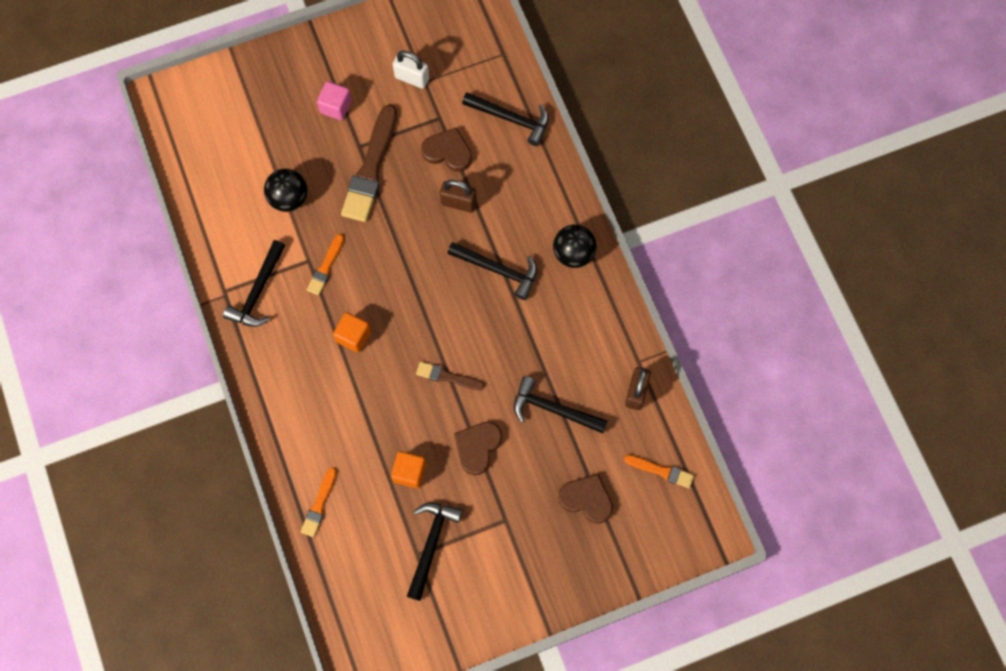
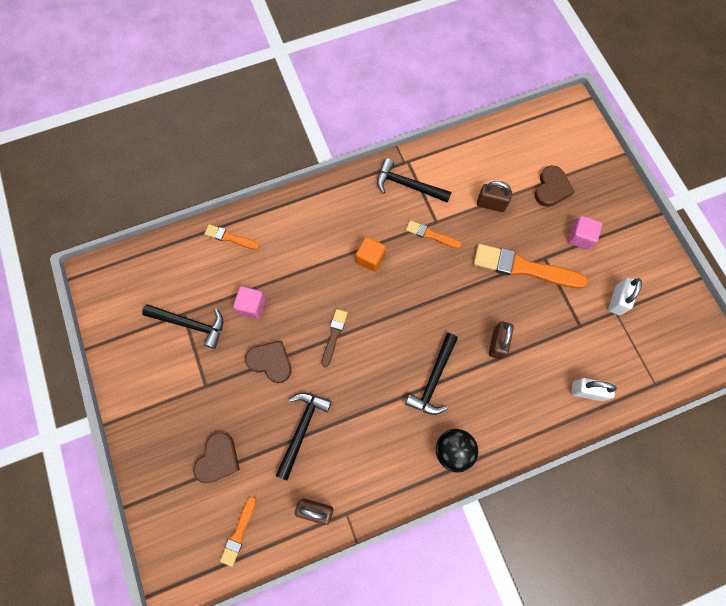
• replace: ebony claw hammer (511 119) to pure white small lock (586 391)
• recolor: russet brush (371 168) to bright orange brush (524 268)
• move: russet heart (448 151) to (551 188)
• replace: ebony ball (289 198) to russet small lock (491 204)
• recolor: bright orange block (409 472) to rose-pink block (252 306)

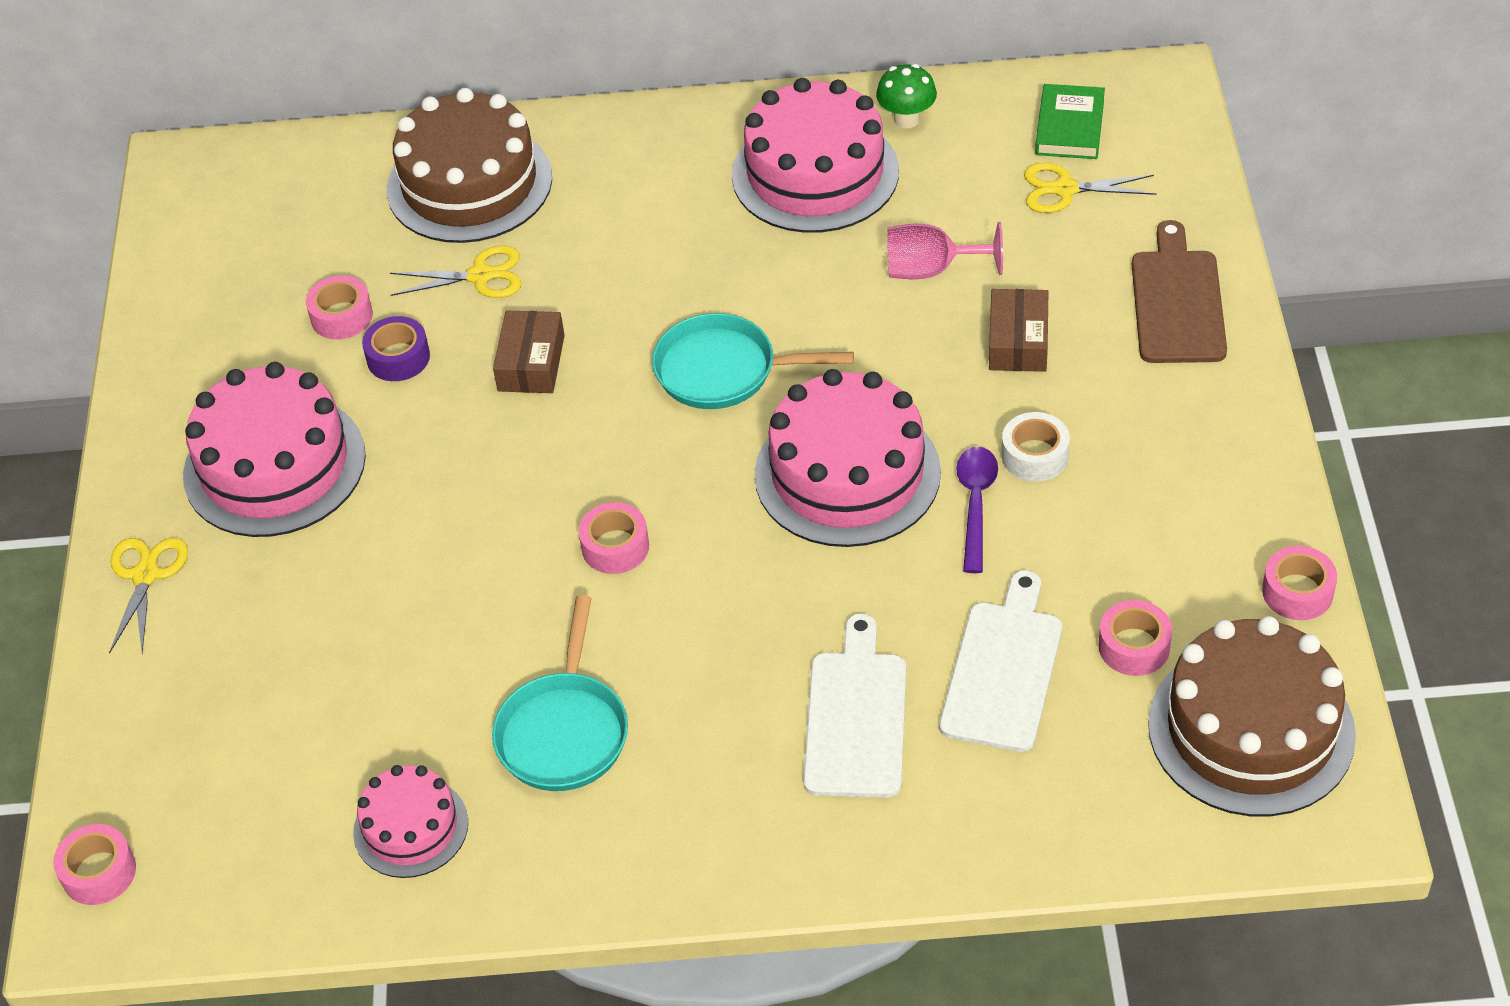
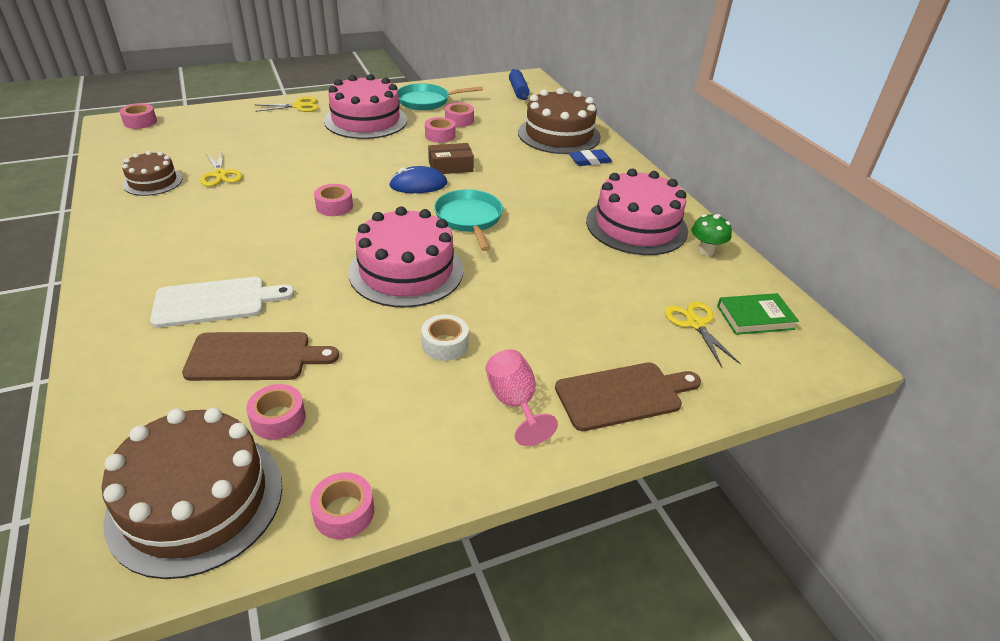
• move: rose-pink wine glass (931 270) to (514 403)
• move: golden pair of scissors (480 276) to (220 174)
• delete: russet package (1018 341)
• recolor: royal purple roll of tape (398 357) to rose-pink roll of tape (440 136)
• delete: royal purple tablespoon (975 503)
• recolor: pure white bread board (1003 669) to russet bread board (254 357)
• move: teal frying pan (564 731) to (427 101)
• recolor: rose-pink layer cake (411 827) to russet layer cake (153 181)
• insert: royal blue dough roller (518 91)
• insert: royal blue eraser (590 161)
• insert: royal blue mouse (418 184)

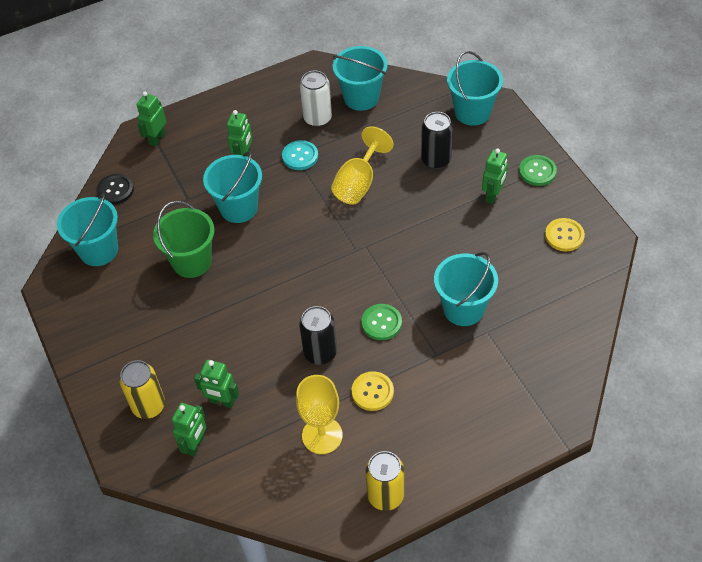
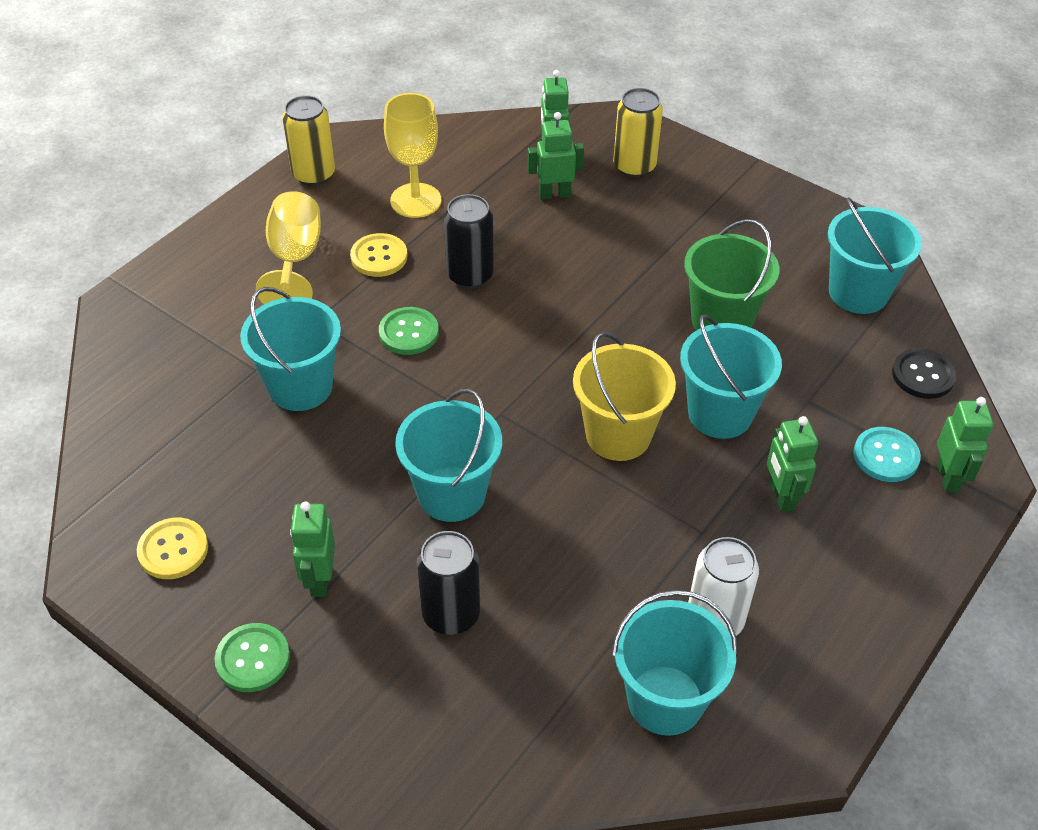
• move: teal pail (472 112) to (451 494)
• move: golden wine glass (358 183) to (295 259)
• move: teal shirt button (300 156) to (886 456)
• insert: golden pail (618 435)

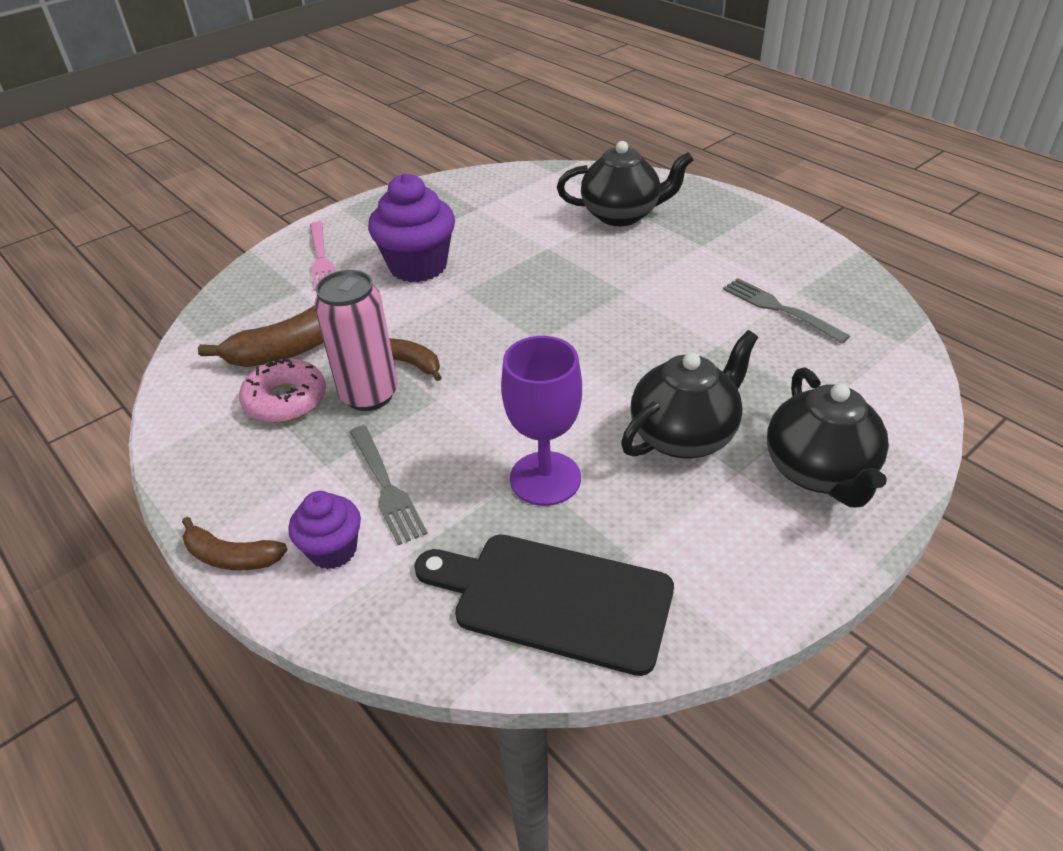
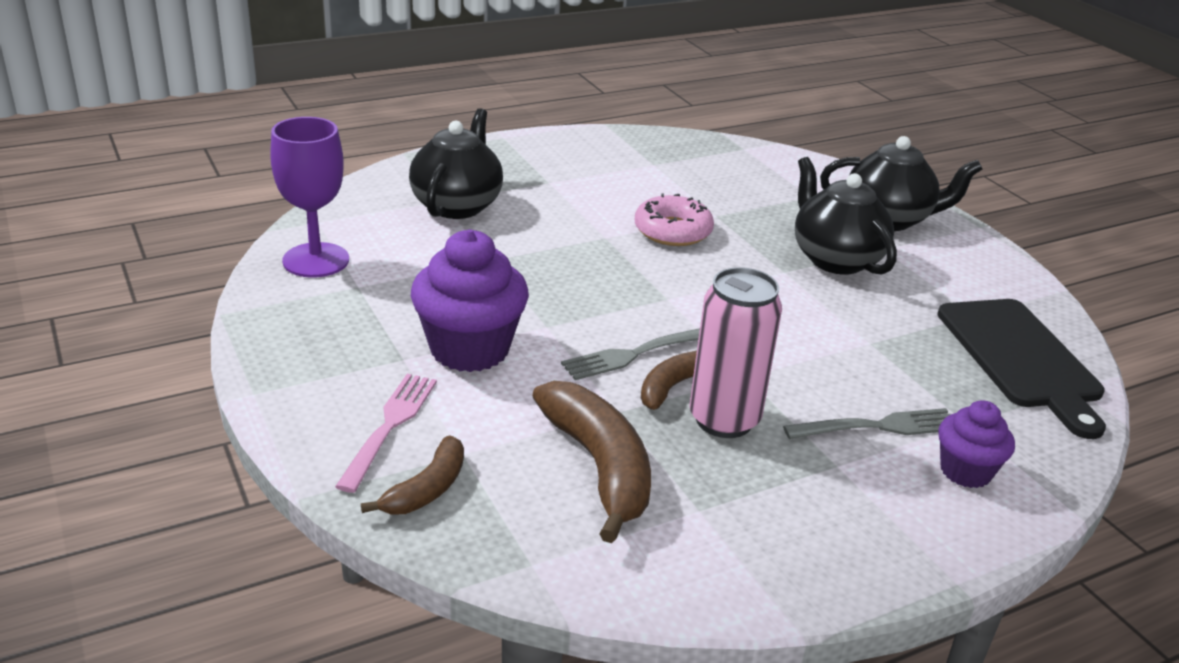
• rotate: rose-pink fork (321 258) = (390 426) 75 degrees counterclockwise
• move: ash-grey fork (779 309) to (635 354)
• move: royal purple wine glass (545 478) to (316 260)
• move: rose-pink donut (286 400) to (672 231)
• move: russet toy banana (231 556) to (426 489)
• rotate: ebony bread board (553 599) = (1021 358) 45 degrees counterclockwise

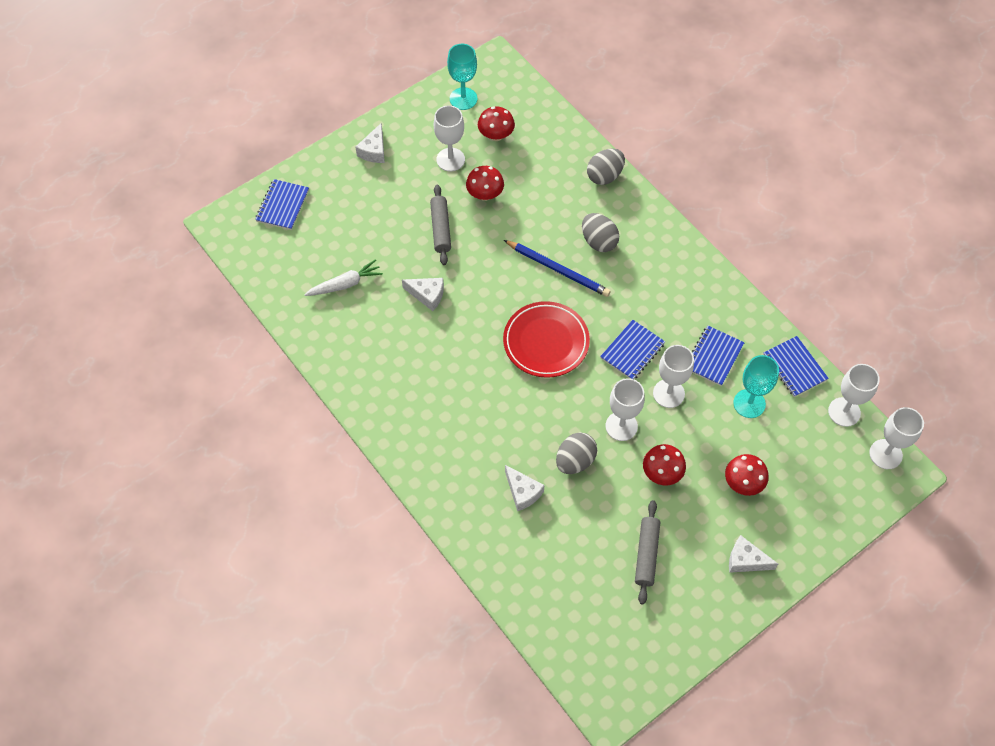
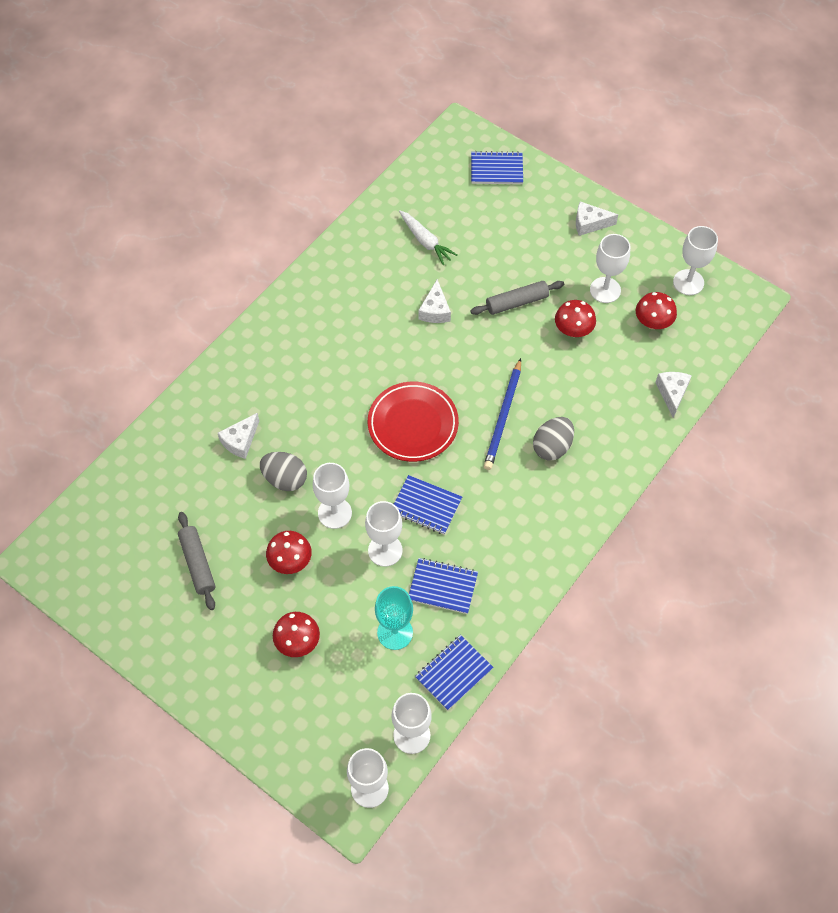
• recolor: teal wine glass (463 99) to pure white wine glass (688 282)
• delete: ash-grey egg (604 176)
• rotate: ash-grey dough roller (646 554) = (198 563) 75 degrees clockwise
• move: pure white piece of cheese (745 560) to (672 393)

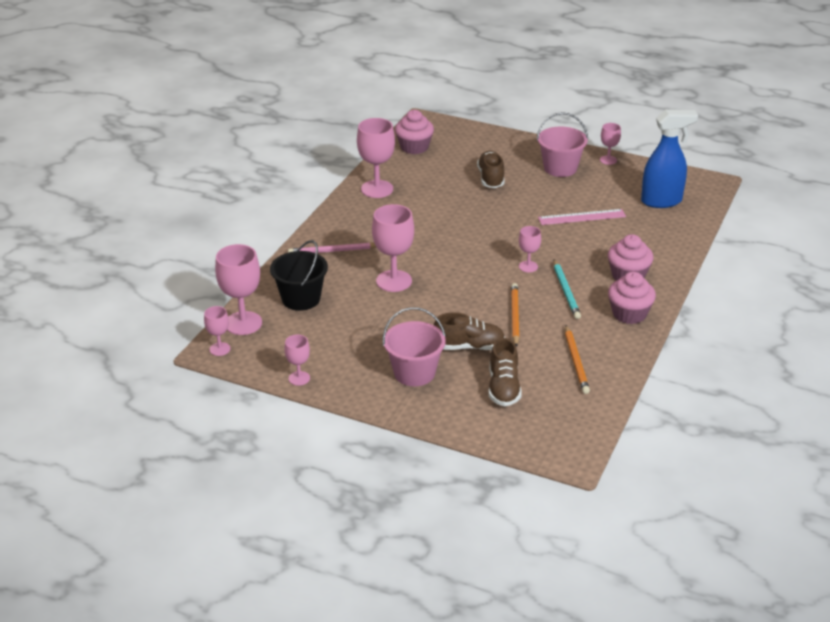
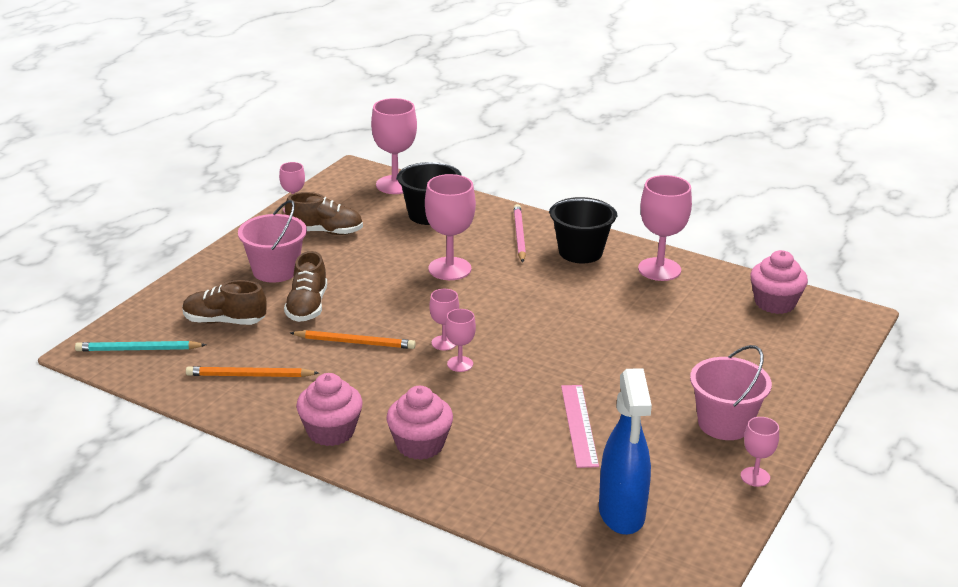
• move: russet sneaker (491 178) to (325 232)
• move: teal wooden pencil (566 291) to (138 350)
• move: rose-pink wine glass (220 349) to (444 343)
• insert: ebony pail (580 252)

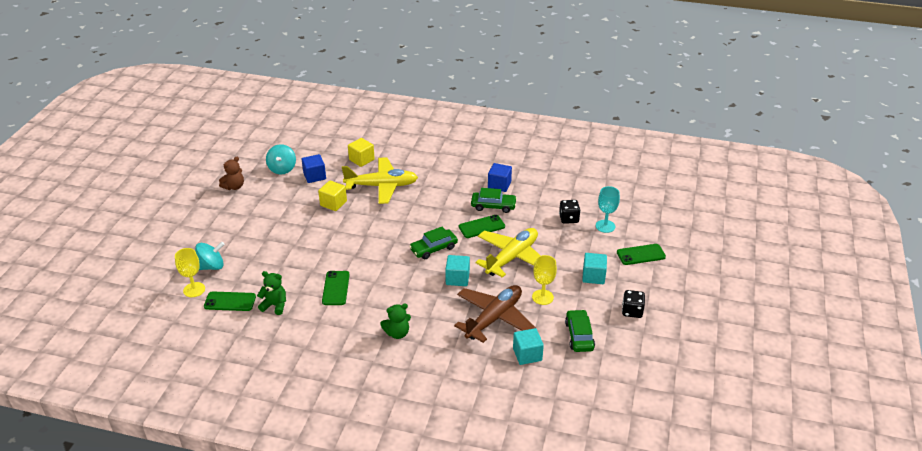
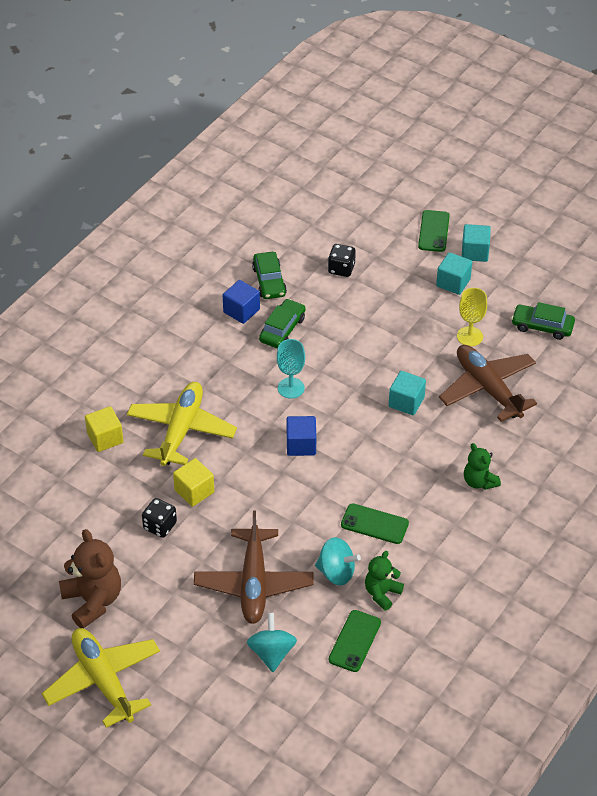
• move: teal whirligig (282 169) to (336 572)
• move: royal blue block (314 176) to (301 445)
• resize: russet stuffed bear (234 187) = (93 601) x1.65
• move: teal wine glass (605 226) to (291 388)
• delete: green smartphone (481 227)
• move: green automobile (433 248) to (269 281)
• move: golden toy plane (512 257) to (103 681)
• delete: golden wine glass (194 289)
• move: ebony dice (632 311) to (160 526)
• rotate: green stuffed bear (397 333) = (479 482) 150 degrees clockwise
• move: teal block (527 354) to (475 252)
• insert: russet toy plane (254 583)

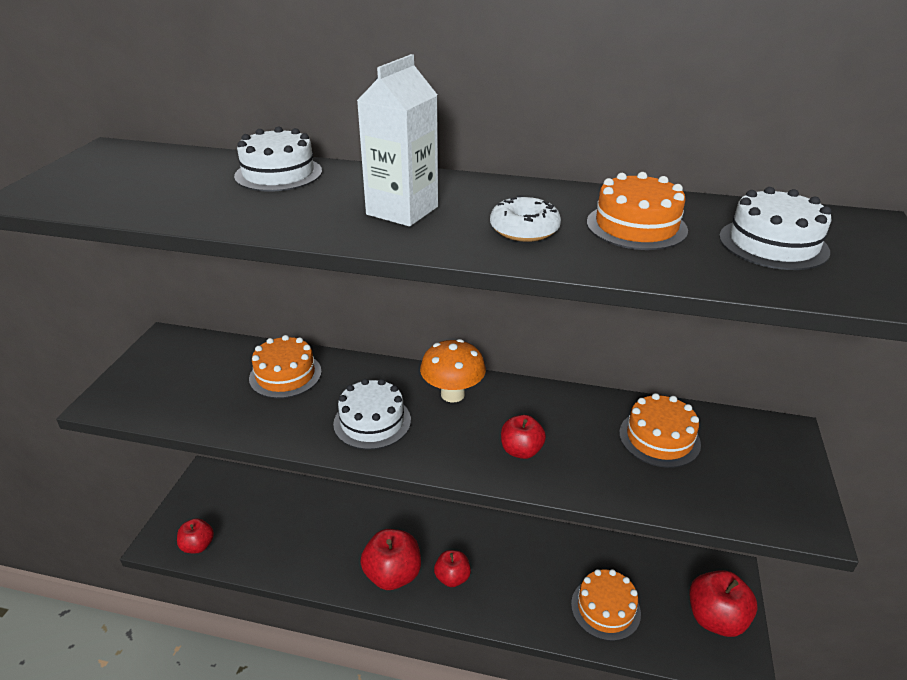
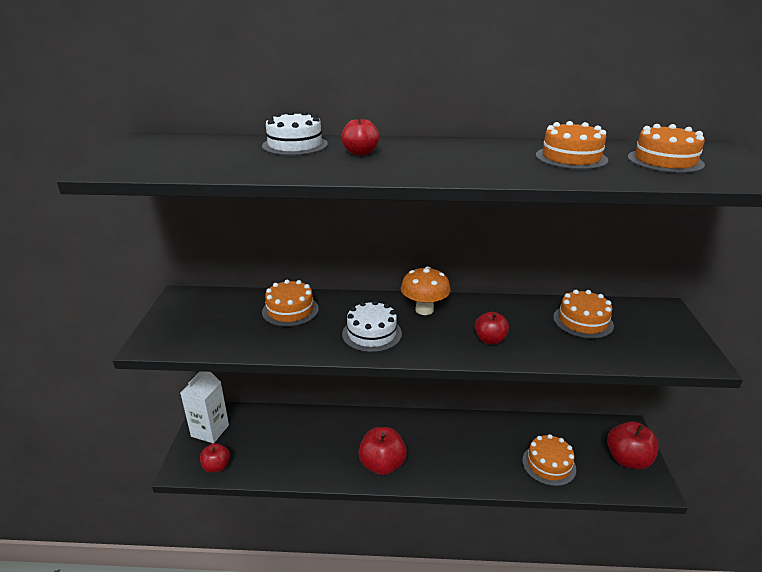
• move: pure white milk carton (402 211) to (210 430)
• recolor: pure white layer cake (773 244) to bright orange layer cake (665 161)
• delete: pure white donut (524 229)
• move: scarlet apple (452 578) to (360 153)

